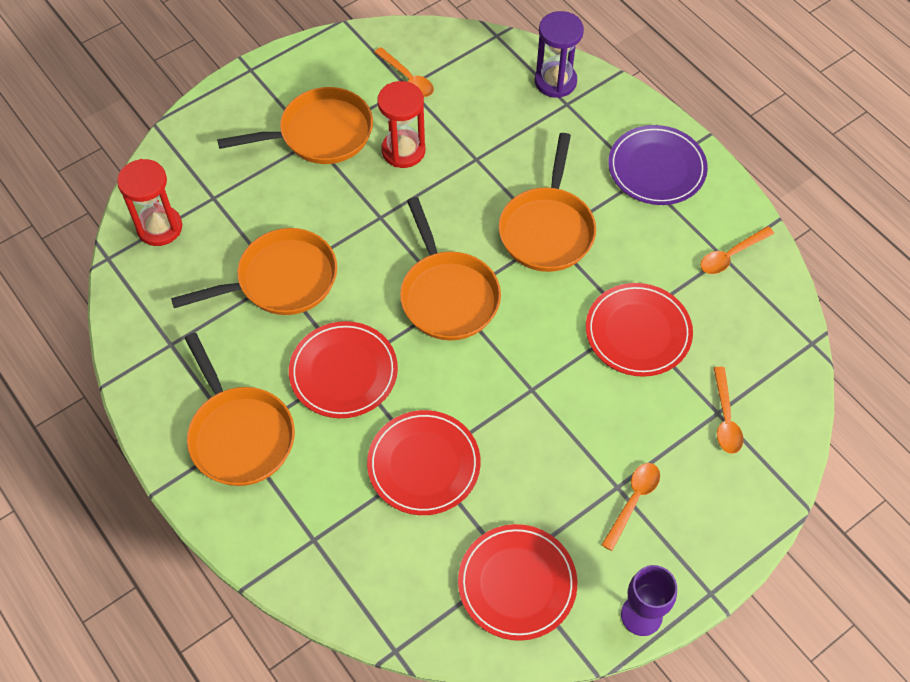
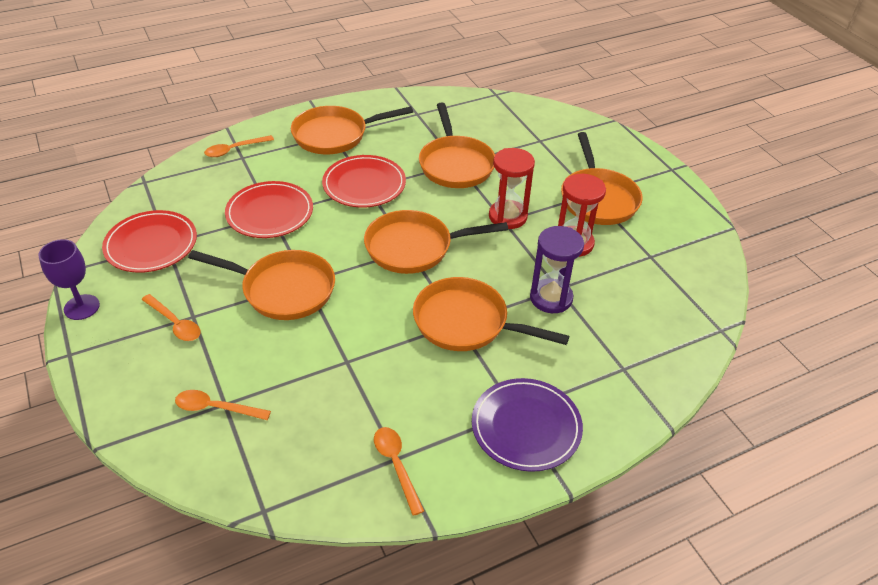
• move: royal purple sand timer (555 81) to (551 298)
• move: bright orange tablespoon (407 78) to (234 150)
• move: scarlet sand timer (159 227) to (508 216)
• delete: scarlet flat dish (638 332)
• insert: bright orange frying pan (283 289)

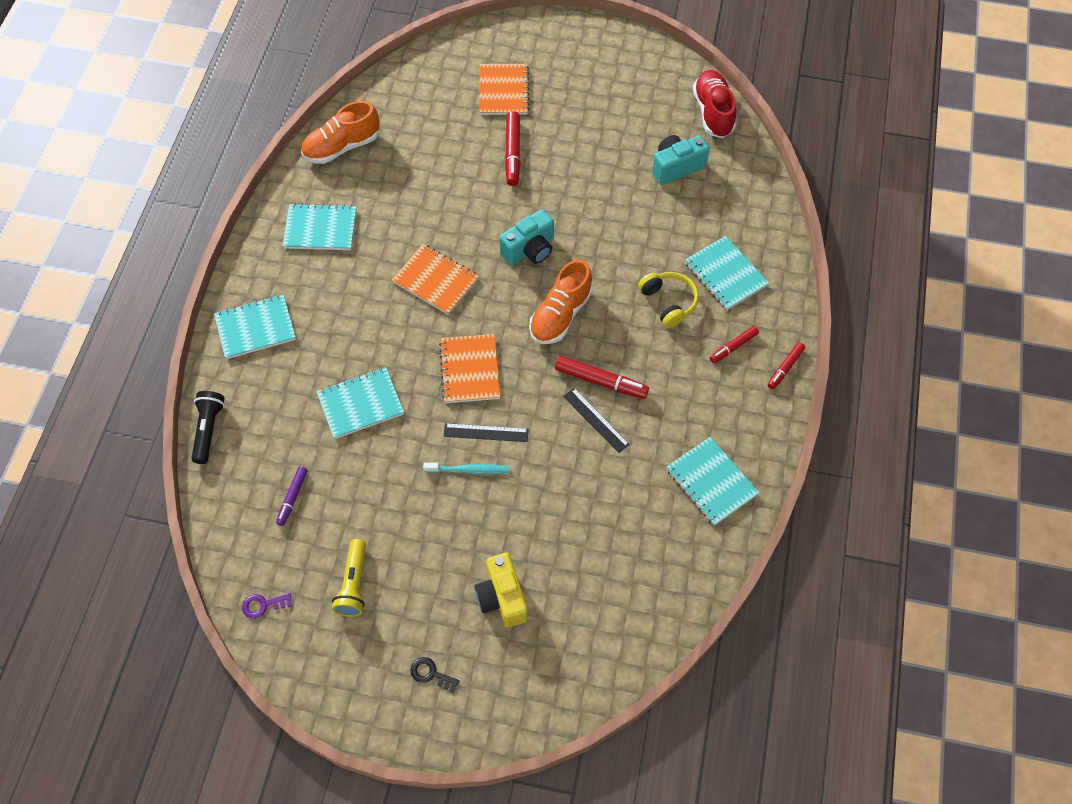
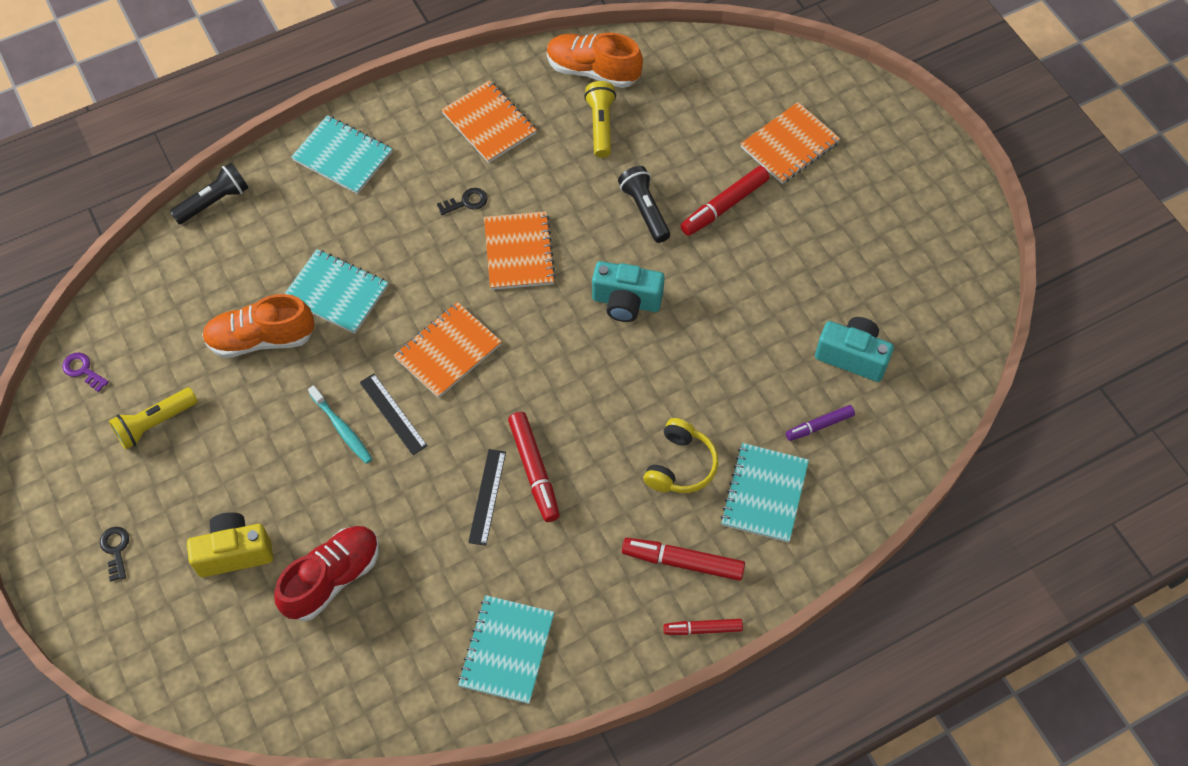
• move: scarlet sneaker (713 112) to (332 578)
• recolor: teal notepad (320 228) to bright orange notepad (489 123)
• move: bright orange sneaker (560 315) to (261 339)
• resize: scarlet felt pen (733 347) = (682 562) x1.59
• move: royal purple felt pen (292 498) to (819 426)
• rotate: golden photo camera (502 597) = (234 552) 45 degrees clockwise
• insert: golden flashlight (600 125)
• insert: ebony flashlight (644 210)
• insert: ebony latchkey (466 202)

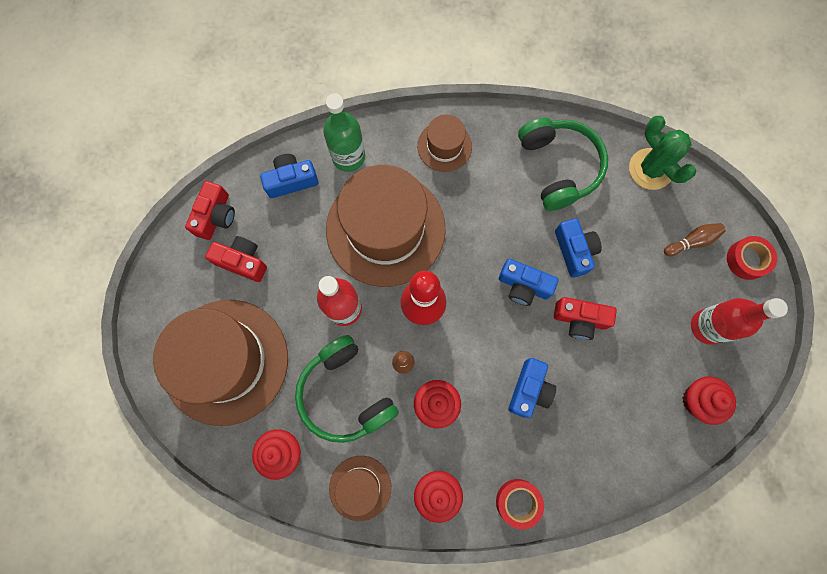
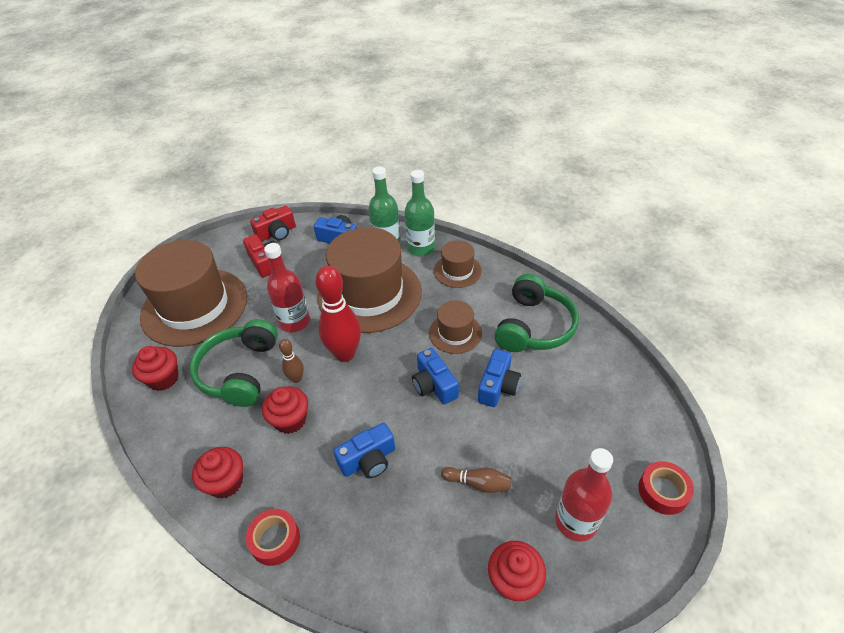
• delete: green cactus (650 169)
• move: russet tenpin (691 241) to (478 483)
• delete: scarlet photo camera (579 320)
• move: russet top hat (360 487) to (455 333)
• insert: green drink bottle (421 248)

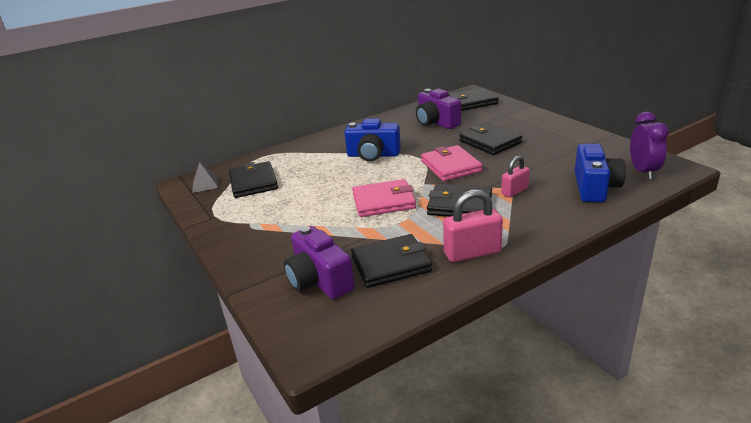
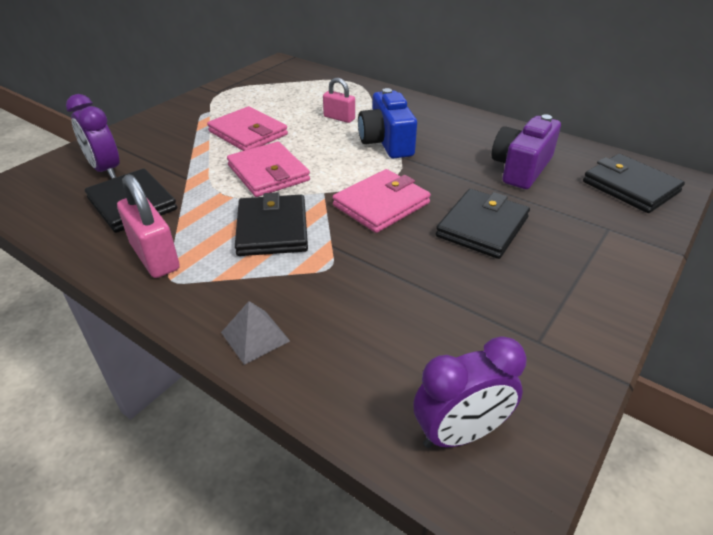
• delete: royal blue photo camera (595 187)
• move: rose-pink small lock (514 191) to (339 118)
• delete: ebony billfold (253 182)
• move: ash-grey solid pyramid (205 184) to (255 336)
• replace: royal purple photo camera (319 280) to royal purple bedside clock (105 170)
• insert: rose-pink billfold (248 133)

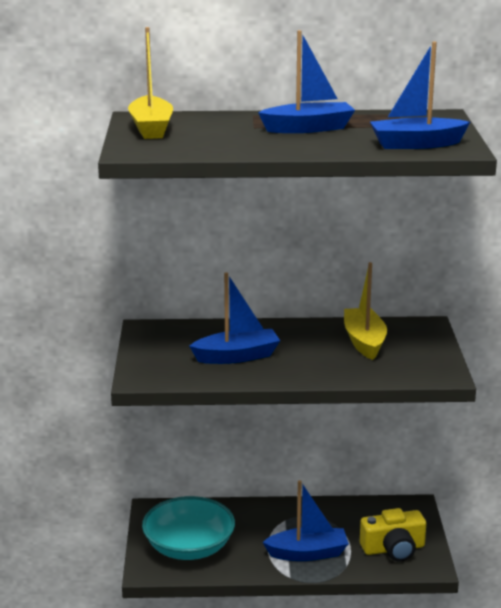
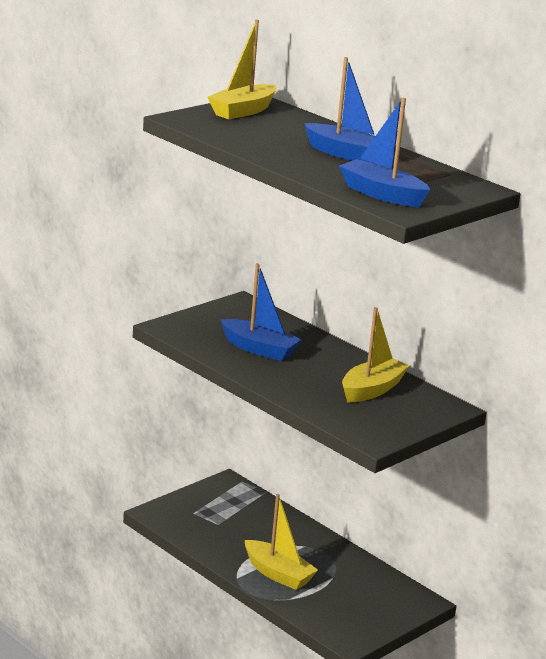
• recolor: royal blue boat (308 553) to golden boat (278 574)
• delete: teal bowl (189 547)
• delete: golden photo camera (393 549)

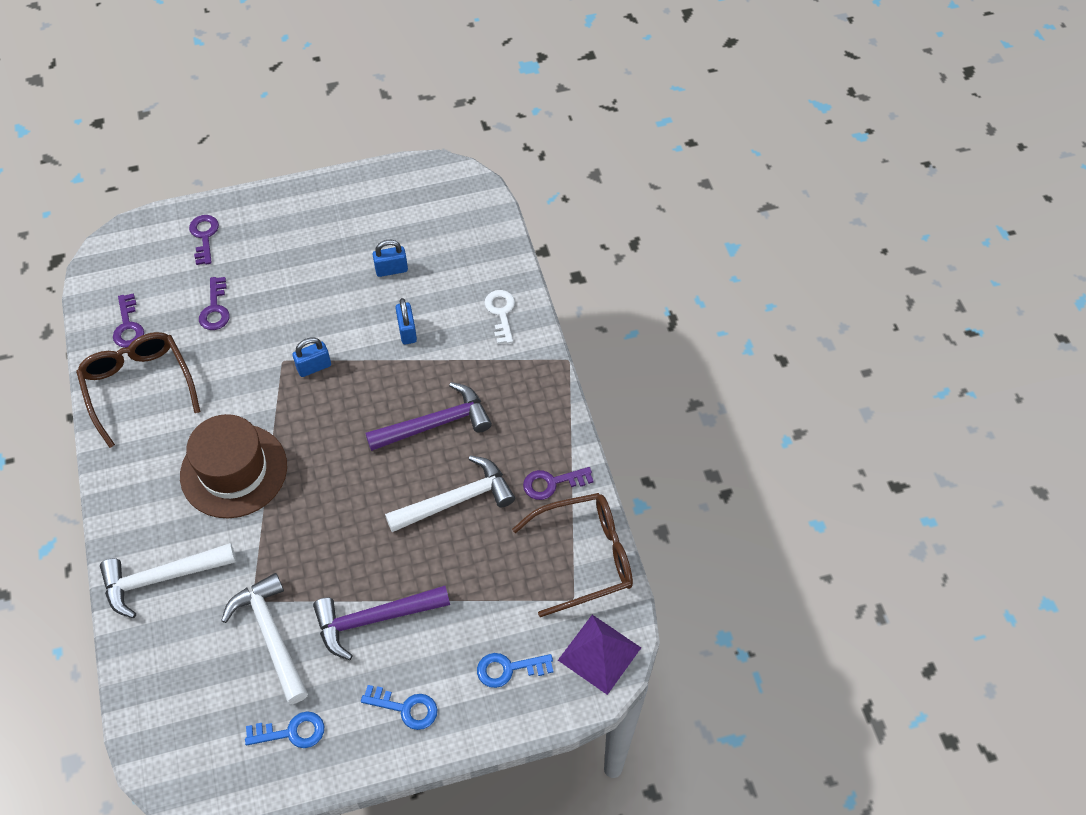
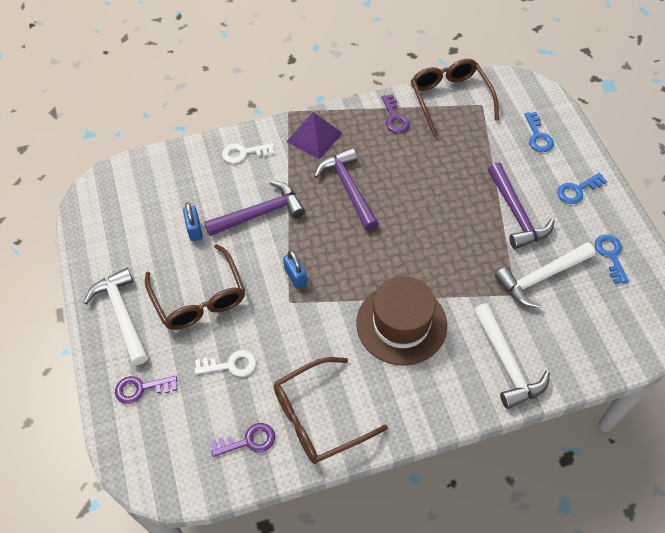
• recolor: royal purple latchkey (215 308) to pure white latchkey (230 365)
• replace: royal blue small lock (407 331) to royal purple claw hammer (260 213)
• move: pure white claw hammer (456 500) to (122 314)
• move: royal purple solid pyramid (599 653) to (314 137)
• rotate: royal blue latchkey (405 708) = (577 190) 135 degrees counterclockwise
• insert: russet glasses (199 299)

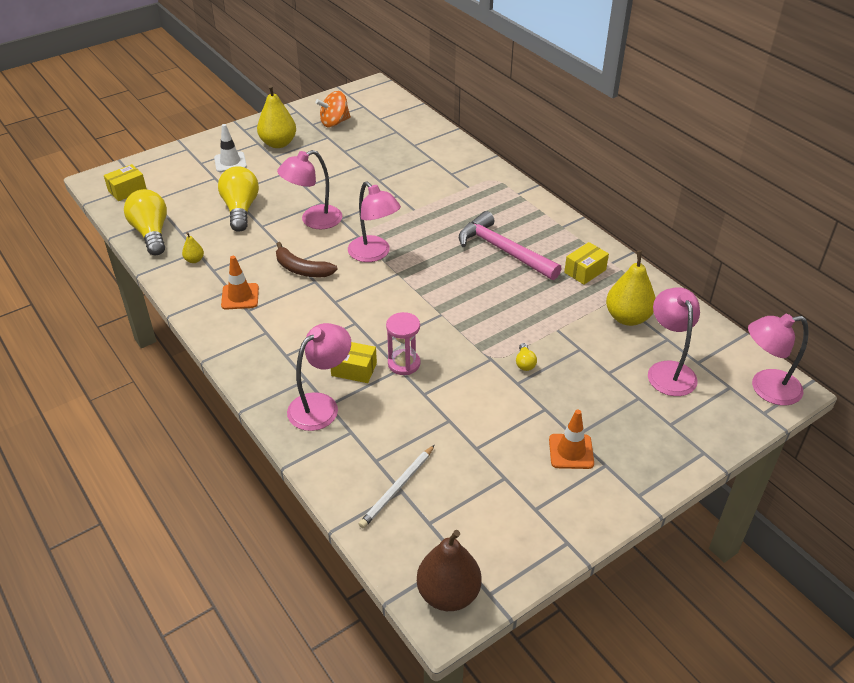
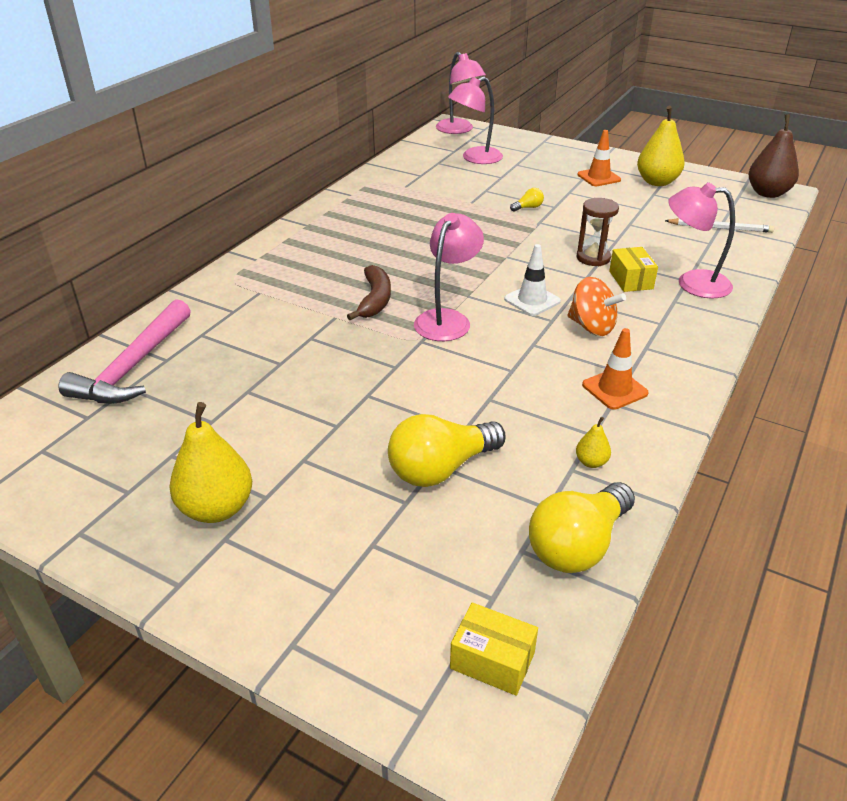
• move: bright orange whirligig (334 122) to (592 327)
• move: pure white traffic cone (230 162) to (532 300)
• delete: rose-pink desk lamp (313 220)
• move: rose-pink claw hammer (503 250) to (134 366)
• move: russet toy banana (301 269) to (375 300)
• delete: golden package (585 271)
• move: golden toy pear (627 318) to (657 182)
• recolor: rose-pink sand timer (404 363) to russet sand timer (593 258)

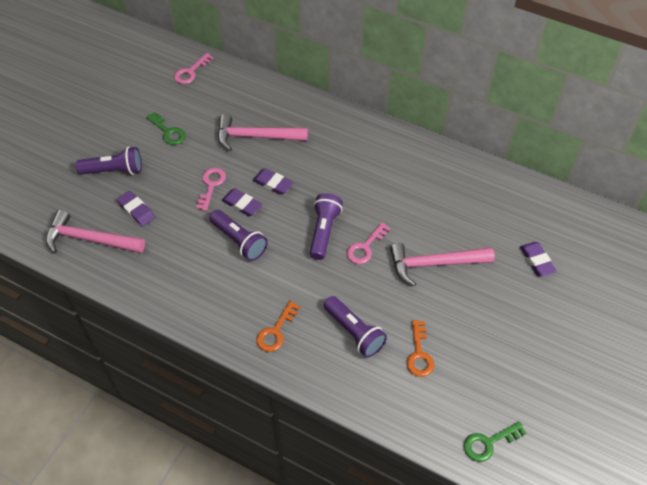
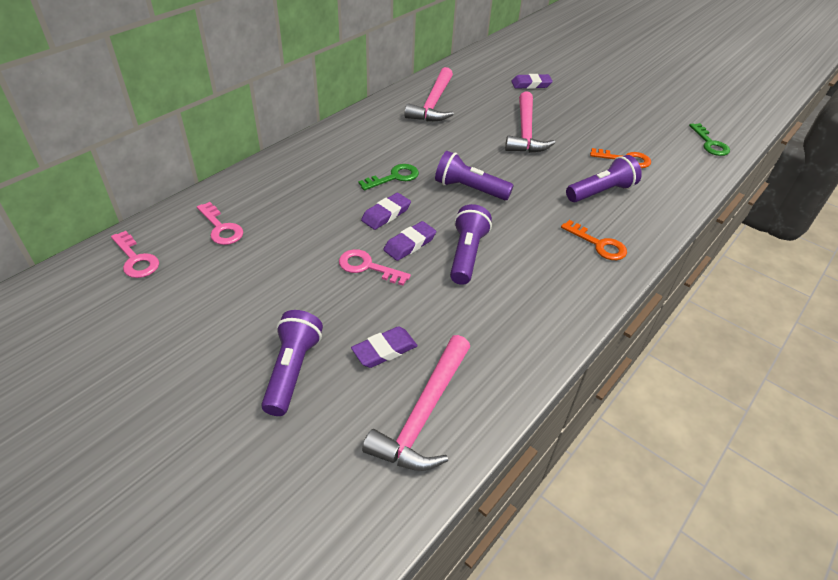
• move: green latchkey (168 132) to (394 177)
• move: rose-pink claw hammer (255 136) to (433 104)
• rotate: royal purple flashlight (239 241) = (466 254) 45 degrees counterclockwise
• move: rose-pink latchkey (365 247) to (221 228)

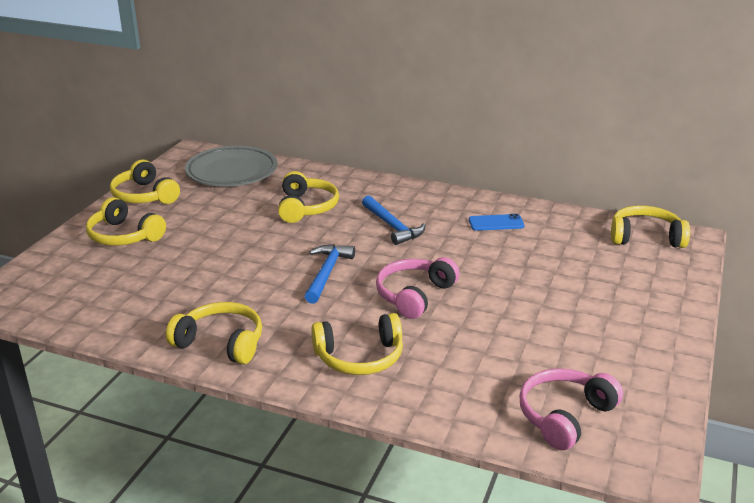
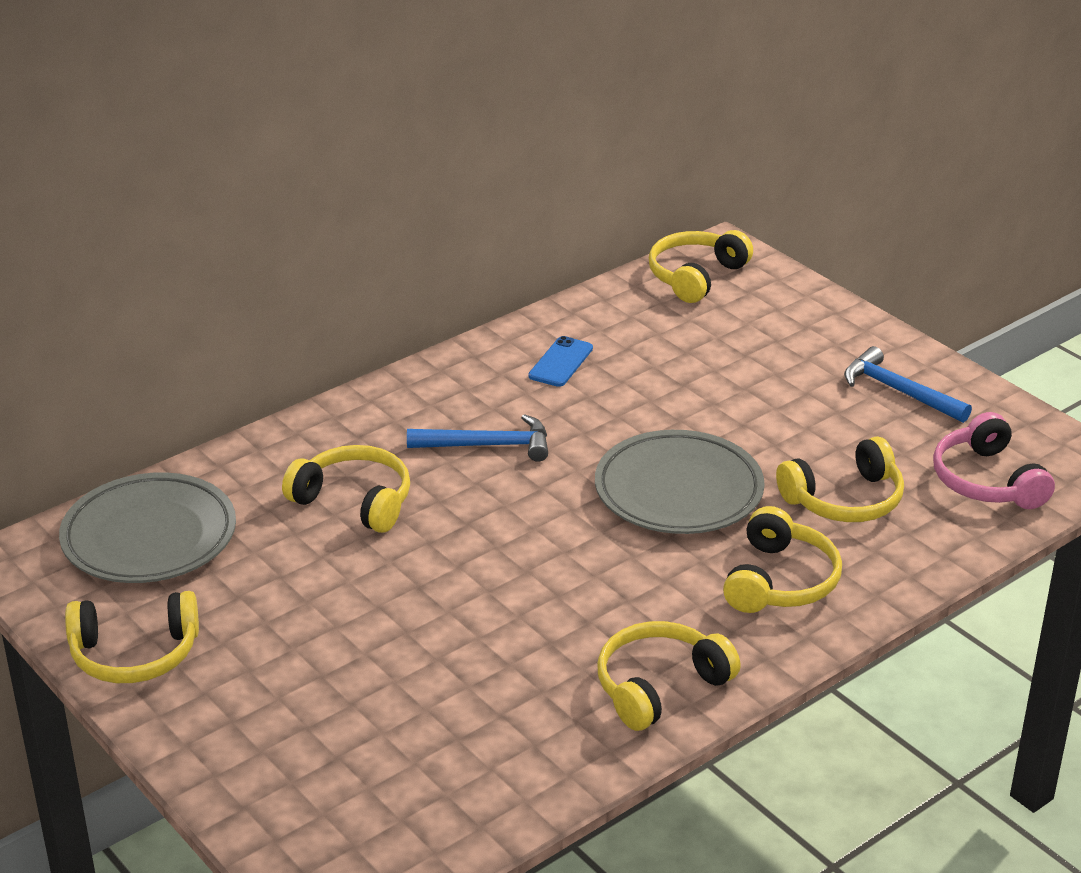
• move: golden headphones (124 236) to (844 499)
• move: royal blue claw hammer (327 273) to (899 391)
• replace: rose-pink headphones (414 295) to ash-grey flat dish (678 491)

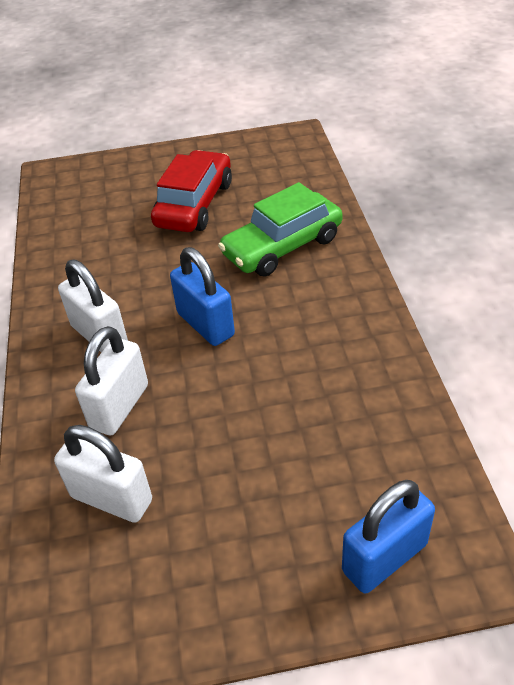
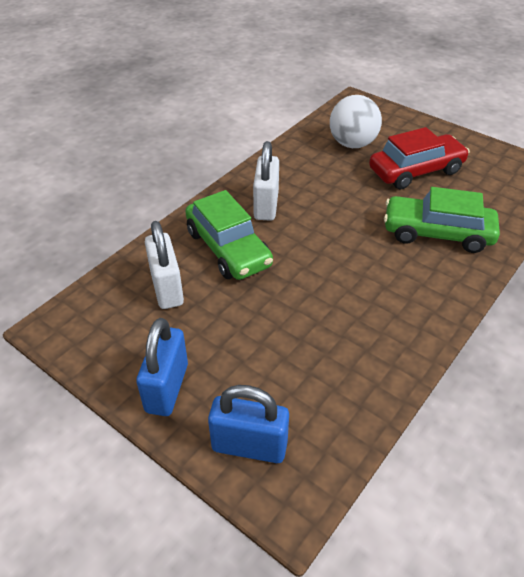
• move: royal blue small lock (205 324) to (167 388)
• replace: pure white small lock (119 406) to green automobile (228 248)
• insert: pure white ball (352 144)

